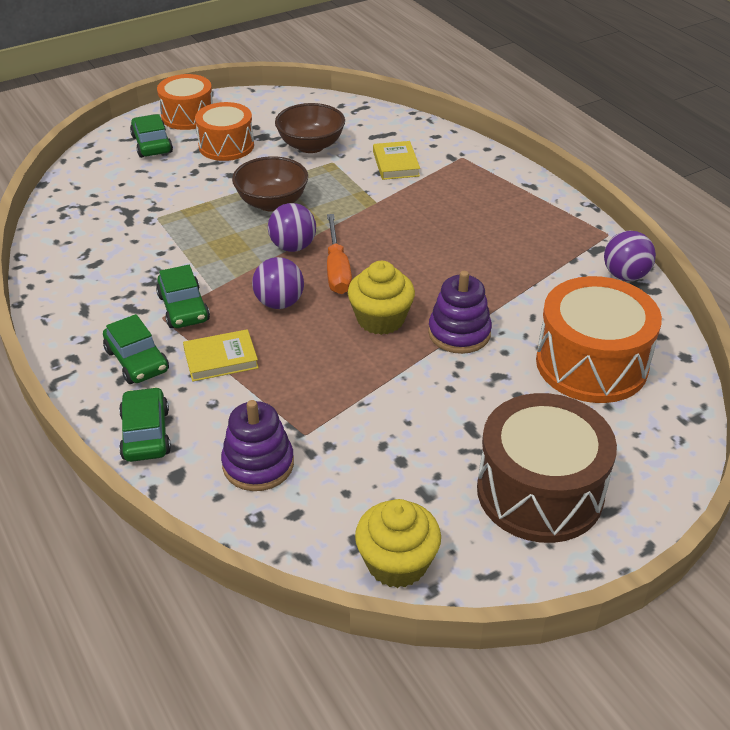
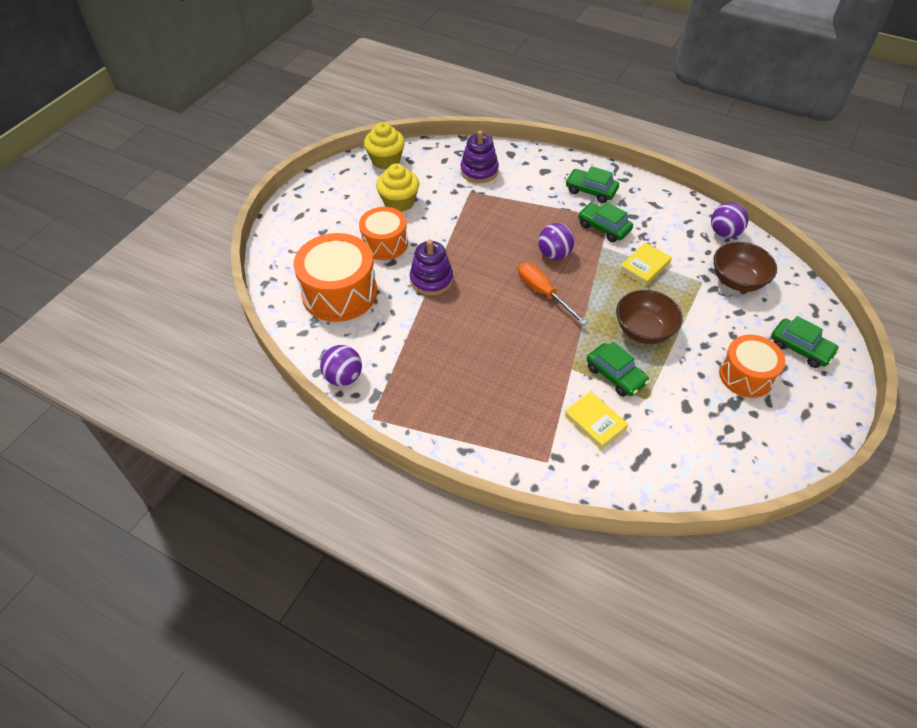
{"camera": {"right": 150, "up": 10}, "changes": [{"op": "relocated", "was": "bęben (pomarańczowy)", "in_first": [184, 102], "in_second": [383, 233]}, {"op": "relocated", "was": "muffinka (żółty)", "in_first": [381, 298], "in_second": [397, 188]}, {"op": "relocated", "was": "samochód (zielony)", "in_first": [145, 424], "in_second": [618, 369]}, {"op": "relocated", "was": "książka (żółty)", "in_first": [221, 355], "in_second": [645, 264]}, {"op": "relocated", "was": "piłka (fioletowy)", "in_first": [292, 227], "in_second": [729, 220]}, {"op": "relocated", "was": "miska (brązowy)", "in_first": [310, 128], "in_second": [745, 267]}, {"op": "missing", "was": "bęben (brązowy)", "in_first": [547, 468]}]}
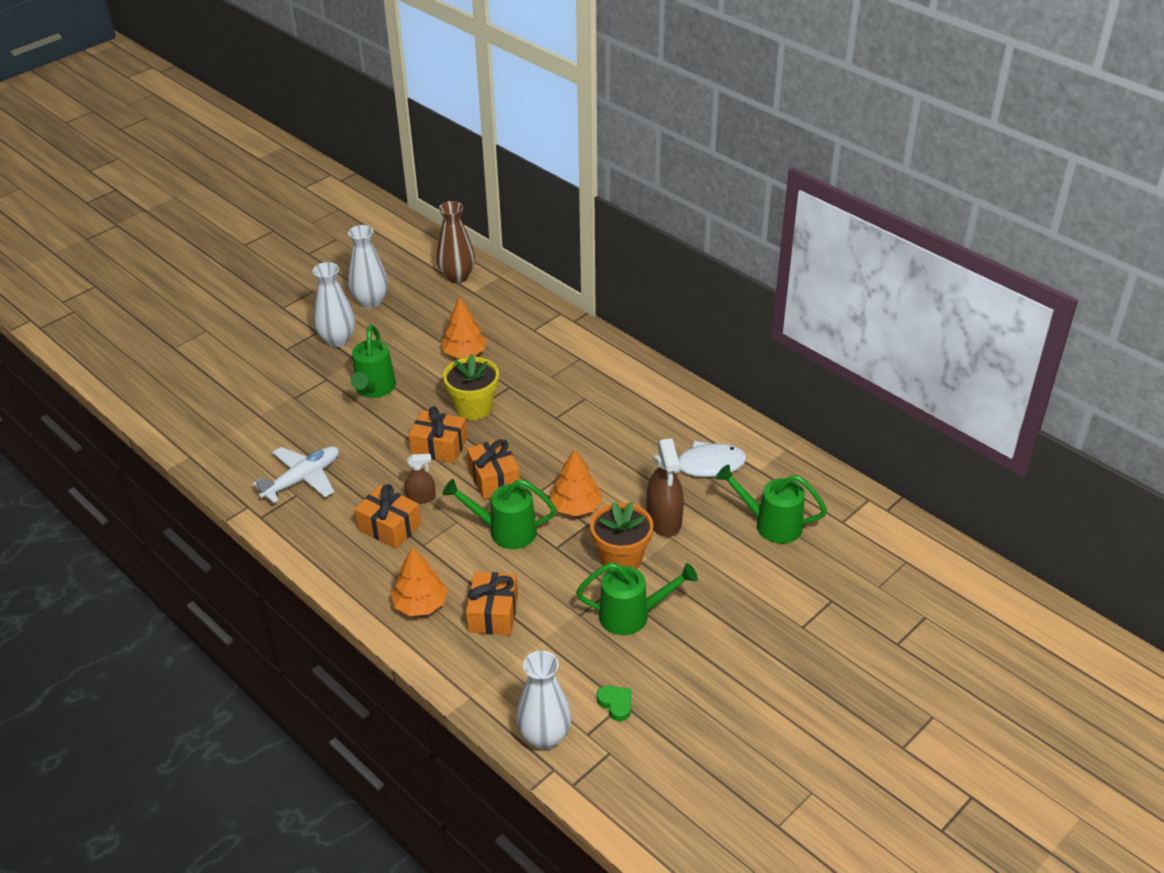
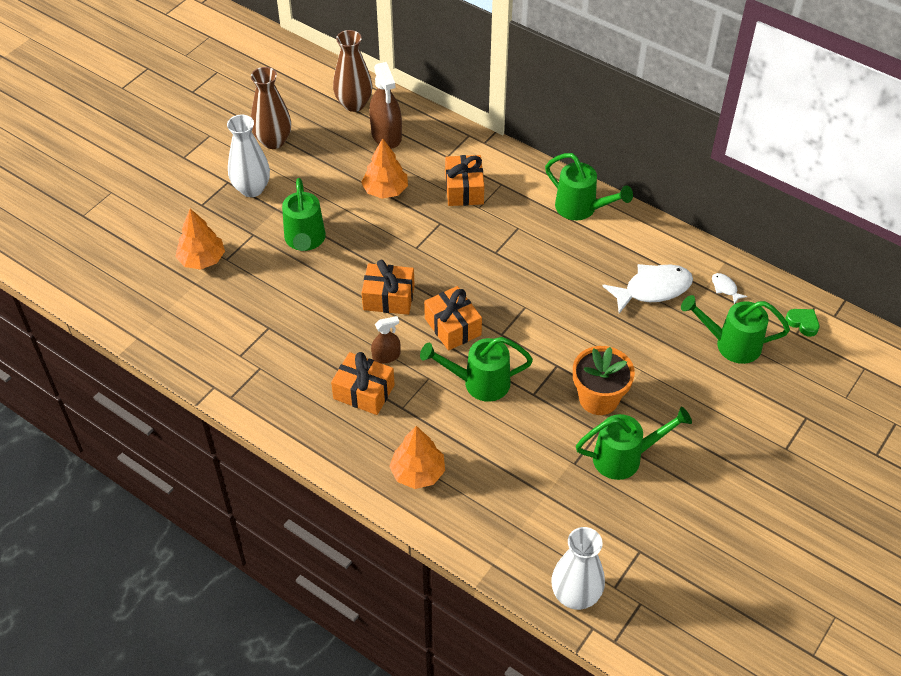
{"camera": {"right": -10, "up": 10}, "changes": [{"op": "relocated", "was": "drzewko (pomarańczowy)", "in_first": [576, 482], "in_second": [200, 239]}, {"op": "colour", "was": "wazon (biały)", "now": "wazon (brązowy)", "in_first": [368, 266], "in_second": [271, 108]}, {"op": "relocated", "was": "spryskiwacz (brązowy)", "in_first": [665, 487], "in_second": [385, 105]}, {"op": "relocated", "was": "prezent (pomarańczowy)", "in_first": [492, 603], "in_second": [464, 180]}, {"op": "appeared", "now": "konewka (zielony)", "in_second": [589, 186]}, {"op": "appeared", "now": "ryba (biały)", "in_second": [729, 288]}, {"op": "relocated", "was": "serce (zielony)", "in_first": [614, 703], "in_second": [802, 323]}, {"op": "missing", "was": "samolot (biały)", "in_first": [296, 474]}, {"op": "missing", "was": "doniczka (żółty)", "in_first": [471, 387]}]}
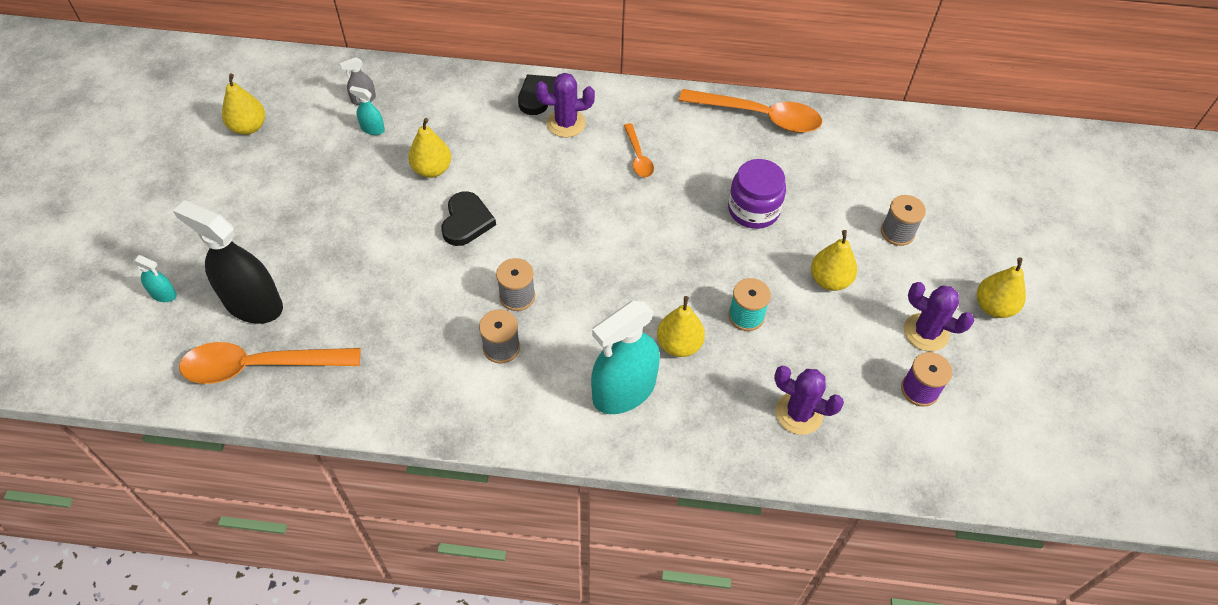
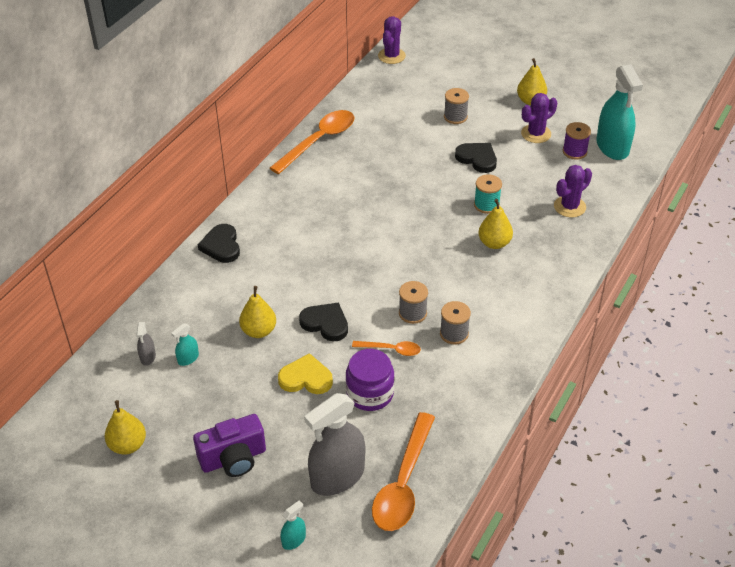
{"camera": {"right": -65, "up": -10}, "changes": [{"op": "appeared", "now": "aparat fotograficzny (fioletowy)", "in_second": [229, 445]}, {"op": "appeared", "now": "serce (żółty)", "in_second": [305, 373]}, {"op": "colour", "was": "spryskiwacz (czarny)", "now": "spryskiwacz (szary)", "in_first": [228, 262], "in_second": [334, 444]}, {"op": "relocated", "was": "słoik (fioletowy)", "in_first": [757, 194], "in_second": [370, 380]}, {"op": "relocated", "was": "łyżka (pomarańczowy)", "in_first": [639, 150], "in_second": [386, 348]}, {"op": "relocated", "was": "kaktus (fioletowy)", "in_first": [565, 105], "in_second": [392, 40]}, {"op": "exchanged", "was": "gruszka (żółty)", "now": "serce (czarny)", "in_first": [834, 260], "in_second": [476, 158]}, {"op": "relocated", "was": "spryskiwacz (turkusowy)", "in_first": [625, 357], "in_second": [619, 112]}]}
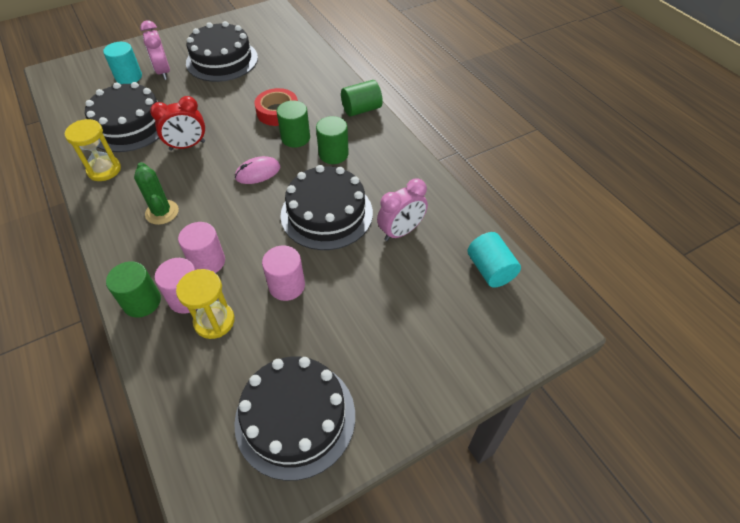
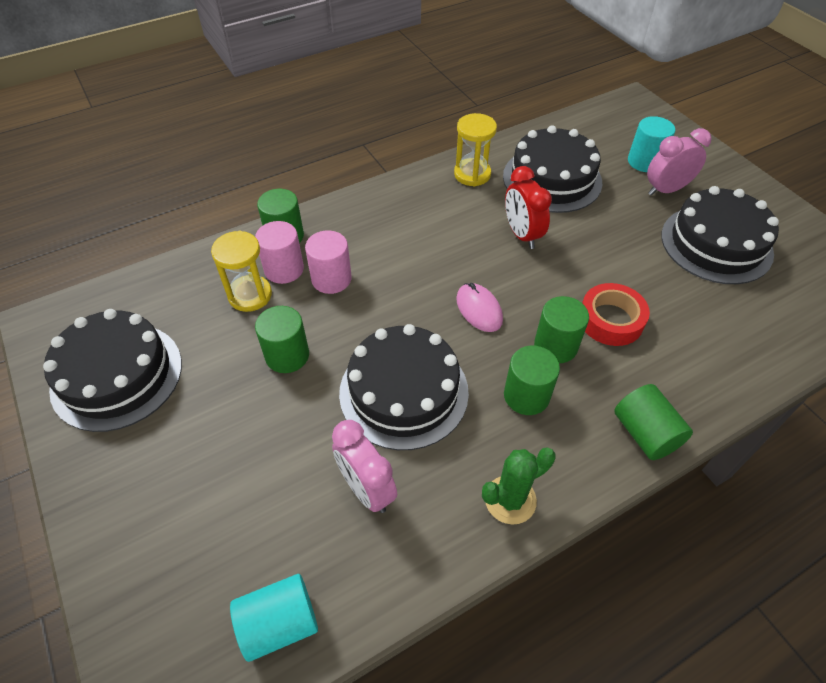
{"camera": {"right": 90, "up": 0}, "changes": [{"op": "colour", "was": "walec (różowy)", "now": "walec (zielony)", "in_first": [283, 273], "in_second": [282, 339]}, {"op": "relocated", "was": "kaktus (zielony)", "in_first": [156, 193], "in_second": [519, 486]}]}
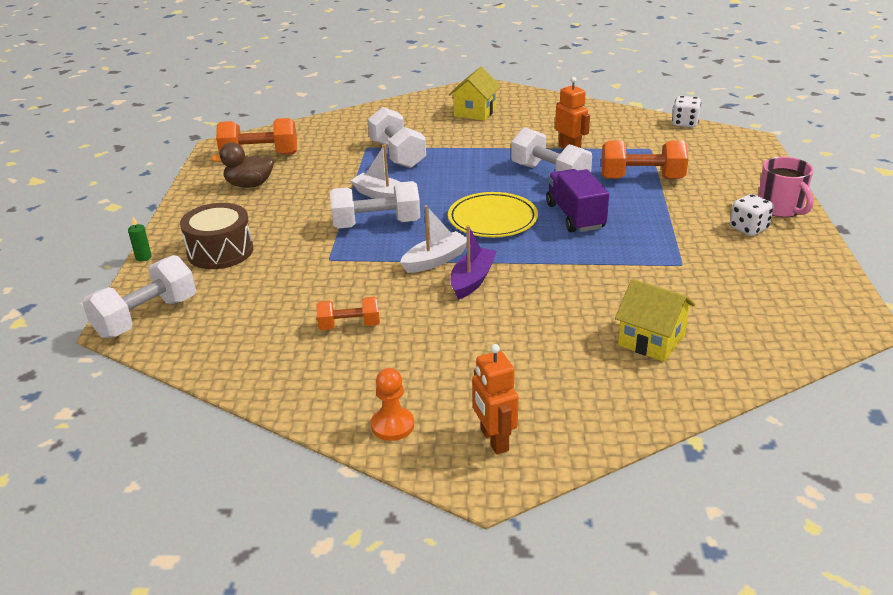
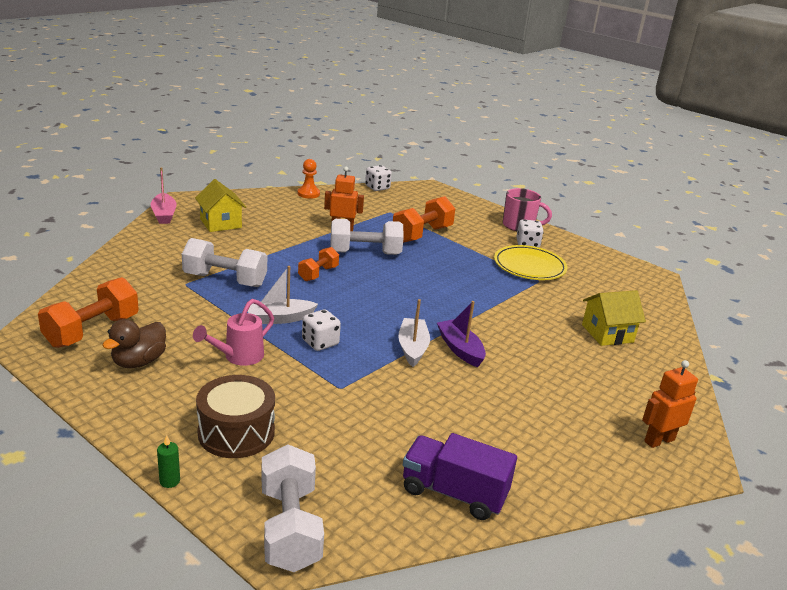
{"camera": {"right": -55, "up": -5}, "changes": [{"op": "appeared", "now": "łódka (różowy)", "in_second": [163, 195]}, {"op": "appeared", "now": "konewka (różowy)", "in_second": [233, 332]}, {"op": "relocated", "was": "pionek (pomarańczowy)", "in_first": [392, 404], "in_second": [309, 179]}, {"op": "relocated", "was": "hantel (pomarańczowy)", "in_first": [348, 313], "in_second": [318, 264]}, {"op": "exchanged", "was": "hantel (biały)", "now": "kostka do gry (biały)", "in_first": [375, 205], "in_second": [321, 330]}, {"op": "relocated", "was": "ciężarówka (fioletowy)", "in_first": [577, 200], "in_second": [460, 476]}, {"op": "relocated", "was": "talerz (żółty)", "in_first": [493, 214], "in_second": [531, 262]}, {"op": "spun", "was": "robot (pomarańczowy)", "in_first": [495, 399], "in_second": [670, 404], "clockwise": 135}]}
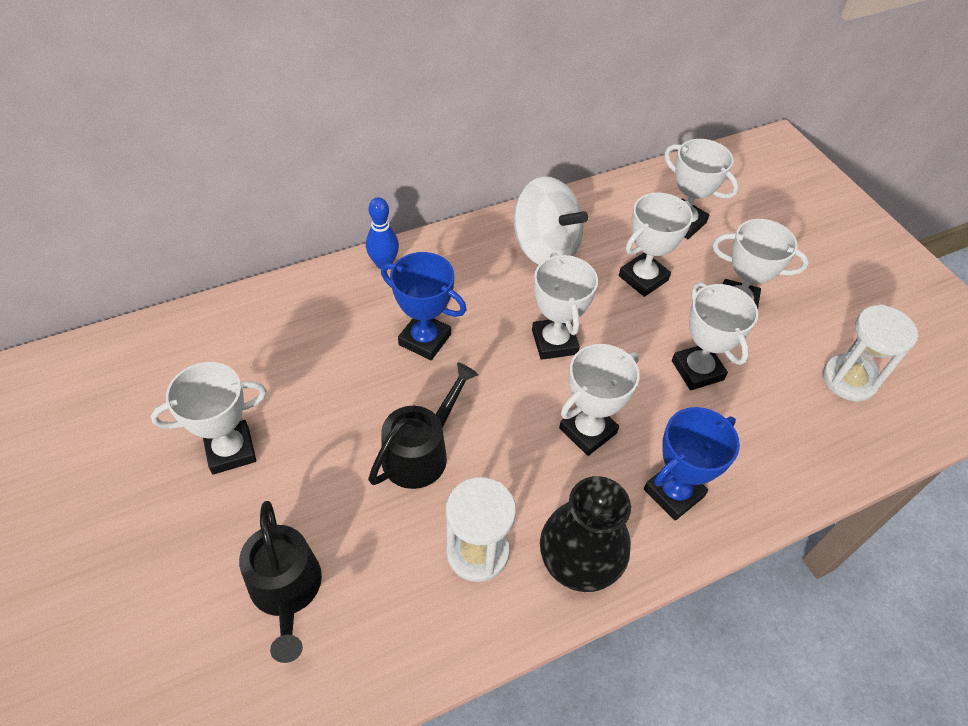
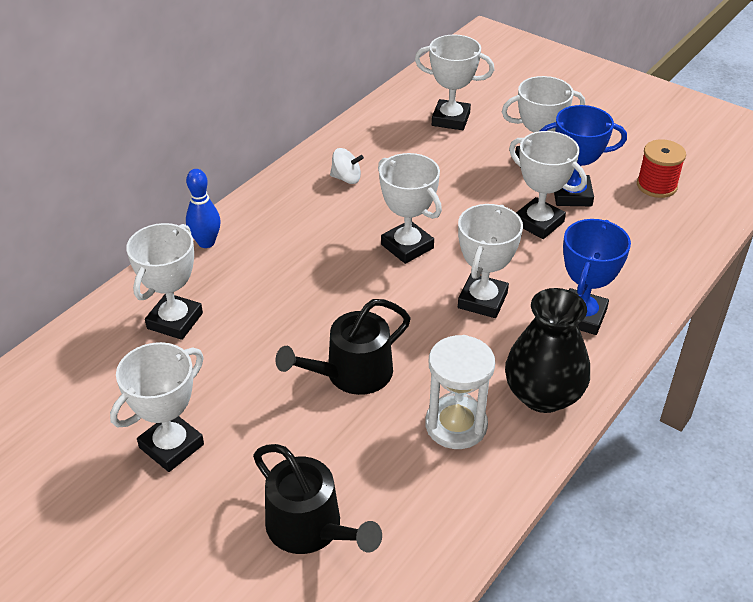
{"camera": {"right": -25, "up": -10}, "changes": [{"op": "relocated", "was": "puchar (biały)", "in_first": [656, 244], "in_second": [164, 281]}, {"op": "spun", "was": "konewka (czarny)", "in_first": [423, 425], "in_second": [343, 347], "clockwise": -135}, {"op": "size", "was": "bączek (biały)", "in_first": [550, 220], "in_second": [347, 166], "ratio": 0.44}, {"op": "relocated", "was": "puchar (niebieski)", "in_first": [423, 306], "in_second": [583, 155]}, {"op": "exchanged", "was": "klepsydra (biały)", "now": "szpulka (czerwony)", "in_first": [870, 353], "in_second": [661, 168]}]}
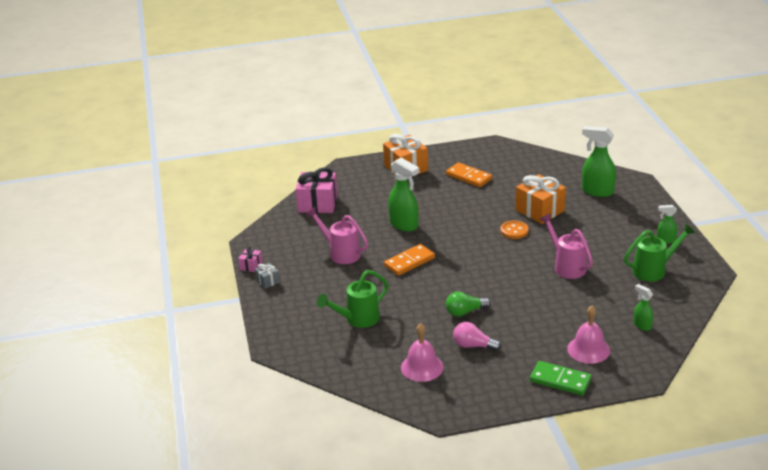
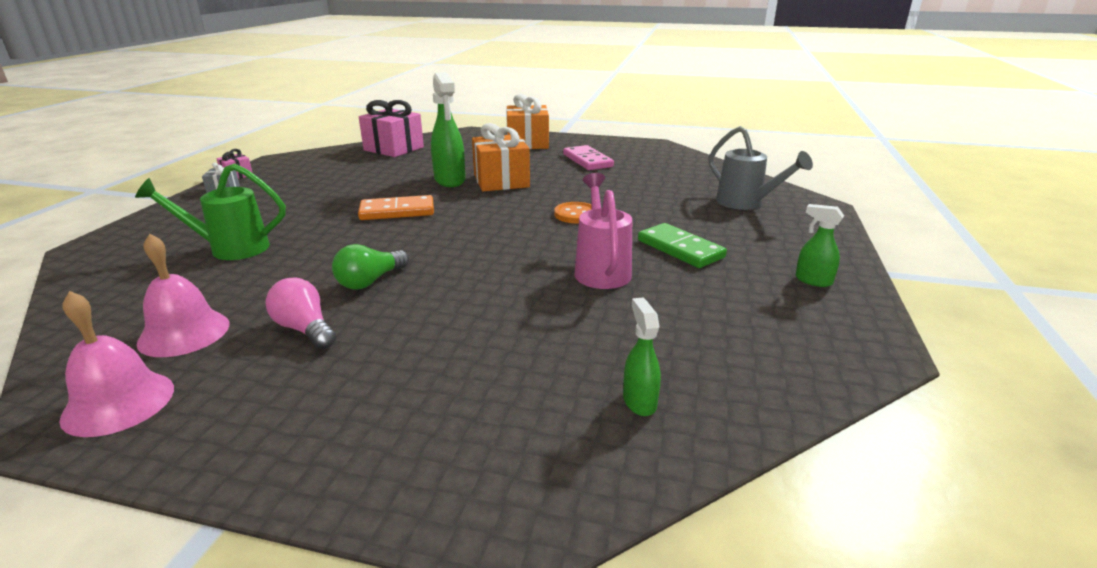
{"camera": {"right": 25, "up": -5}, "changes": [{"op": "relocated", "was": "dzwonek (różowy)", "in_first": [588, 335], "in_second": [116, 364]}, {"op": "spun", "was": "żarówka (zielony)", "in_first": [468, 304], "in_second": [370, 267], "clockwise": -60}, {"op": "relocated", "was": "prezent (pomarańczowy)", "in_first": [540, 199], "in_second": [501, 157]}, {"op": "colour", "was": "kostka domina (pomarańczowy)", "now": "kostka domina (różowy)", "in_first": [469, 174], "in_second": [588, 157]}, {"op": "relocated", "was": "kostka domina (zielony)", "in_first": [561, 378], "in_second": [682, 245]}, {"op": "exchanged", "was": "spryskiwacz (zielony)", "now": "konewka (szary)", "in_first": [599, 161], "in_second": [761, 168]}, {"op": "missing", "was": "konewka (różowy)", "in_first": [337, 235]}, {"op": "missing", "was": "konewka (zielony)", "in_first": [659, 252]}]}
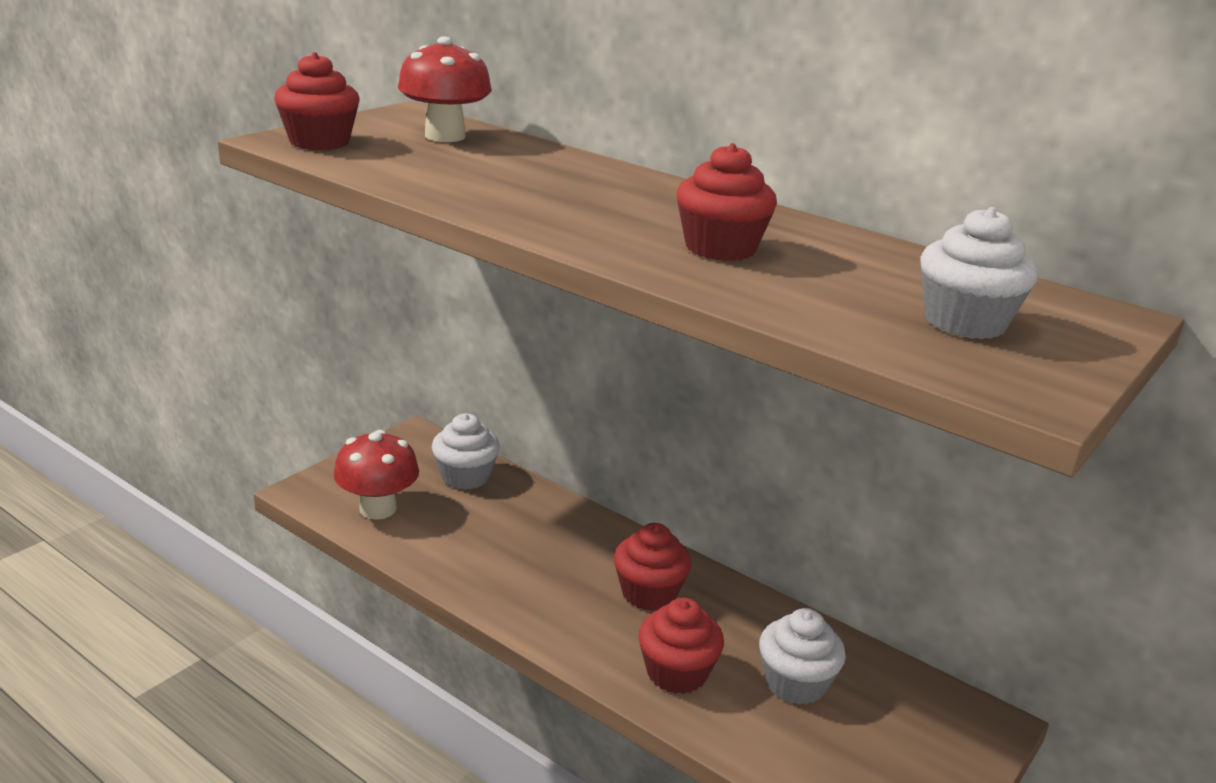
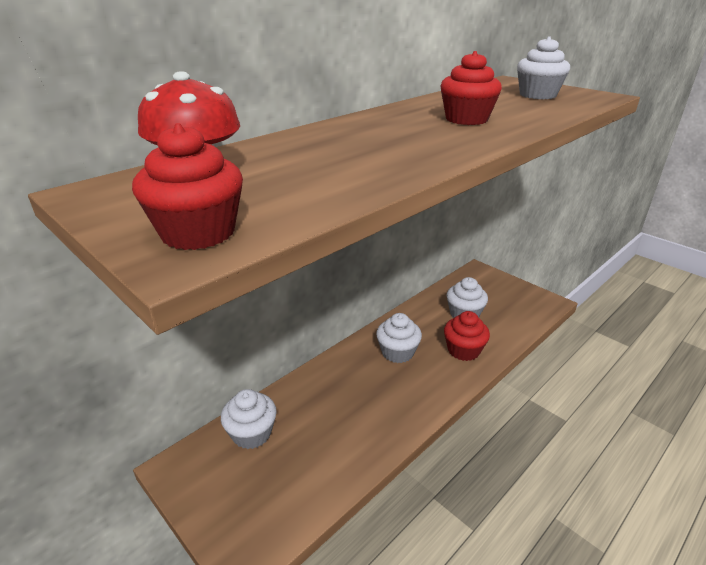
{"camera": {"right": -80, "up": 5}, "changes": [{"op": "colour", "was": "muffinka (czerwony)", "now": "muffinka (biały)", "in_first": [653, 567], "in_second": [399, 338]}, {"op": "missing", "was": "grzyb (czerwony)", "in_first": [376, 475]}]}
